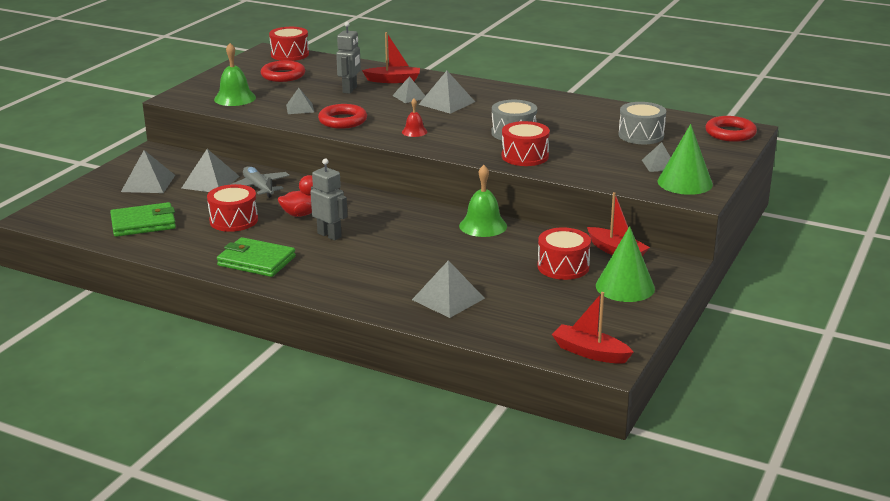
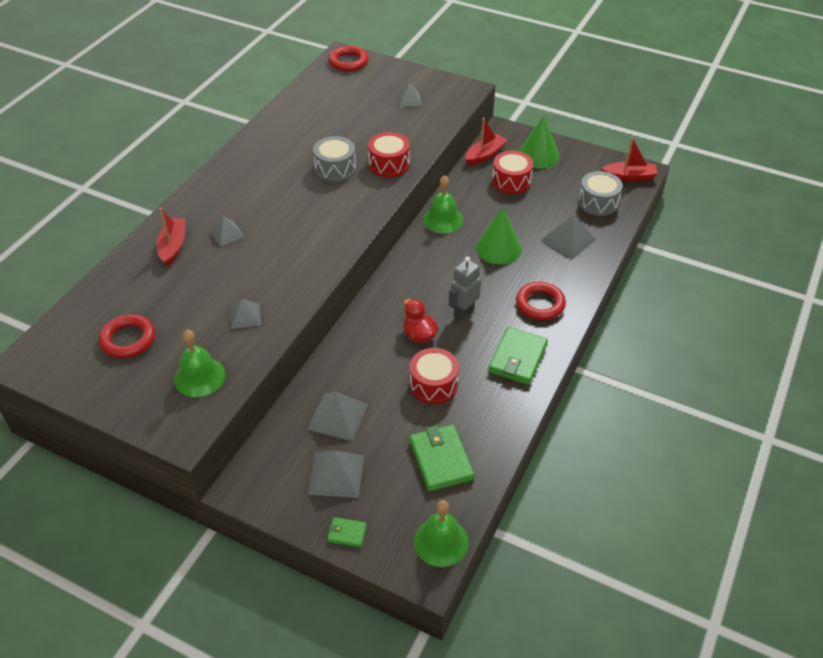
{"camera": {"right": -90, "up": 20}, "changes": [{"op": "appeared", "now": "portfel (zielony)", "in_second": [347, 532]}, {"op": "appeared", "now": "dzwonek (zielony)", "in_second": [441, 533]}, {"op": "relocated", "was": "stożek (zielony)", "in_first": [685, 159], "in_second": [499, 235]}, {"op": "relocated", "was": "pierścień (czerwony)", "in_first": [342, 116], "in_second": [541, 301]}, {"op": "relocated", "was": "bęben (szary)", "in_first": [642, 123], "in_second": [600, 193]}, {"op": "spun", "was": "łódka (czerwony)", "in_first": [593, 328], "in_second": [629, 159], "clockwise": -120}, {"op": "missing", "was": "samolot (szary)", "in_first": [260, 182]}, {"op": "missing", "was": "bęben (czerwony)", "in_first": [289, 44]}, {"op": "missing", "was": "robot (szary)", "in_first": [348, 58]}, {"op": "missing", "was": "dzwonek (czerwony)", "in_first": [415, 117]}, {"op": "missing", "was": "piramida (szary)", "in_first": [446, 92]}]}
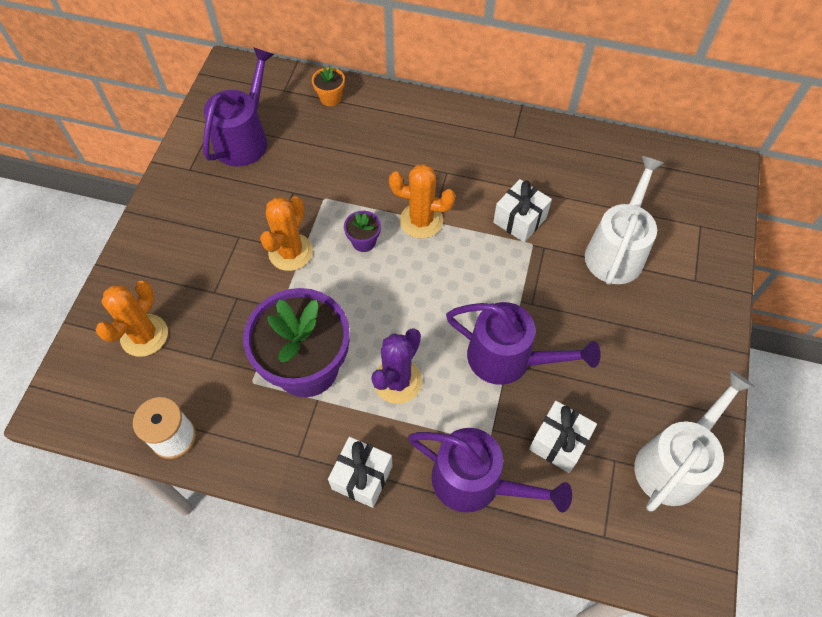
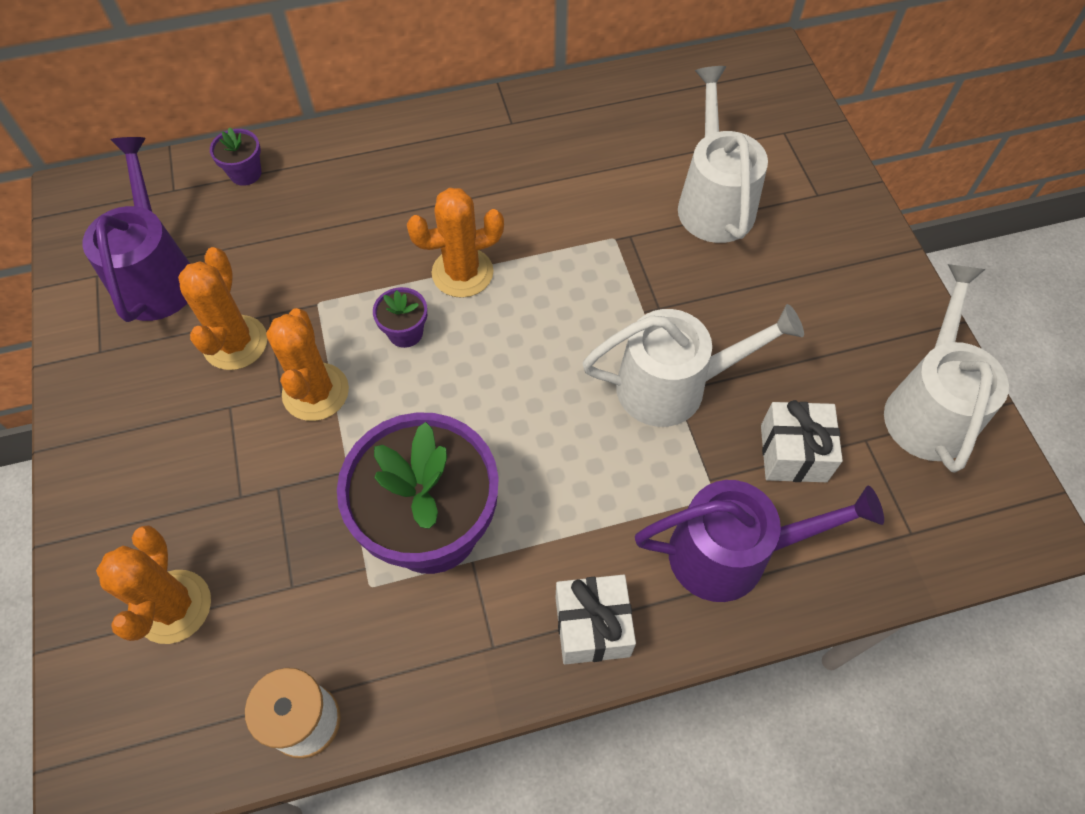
{"camera": {"right": -30, "up": 0}, "changes": [{"op": "appeared", "now": "kaktus (pomarańczowy)", "in_second": [222, 308]}, {"op": "colour", "was": "doniczka (pomarańczowy)", "now": "doniczka (fioletowy)", "in_first": [328, 86], "in_second": [235, 156]}, {"op": "colour", "was": "konewka (fioletowy)", "now": "konewka (biały)", "in_first": [523, 343], "in_second": [693, 365]}, {"op": "missing", "was": "kaktus (fioletowy)", "in_first": [396, 366]}, {"op": "missing", "was": "prezent (biały)", "in_first": [522, 211]}]}
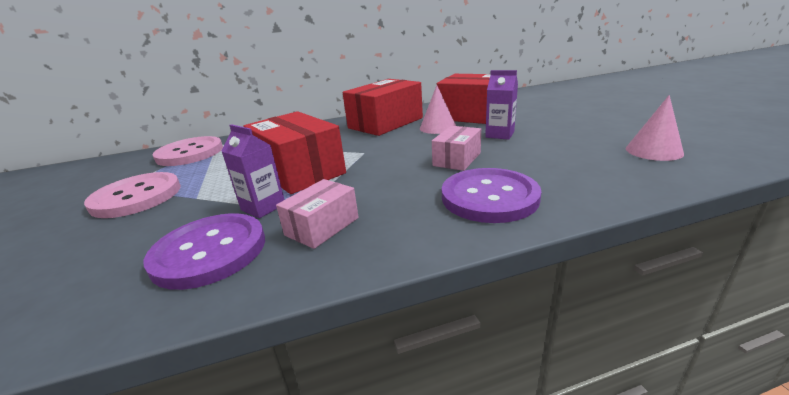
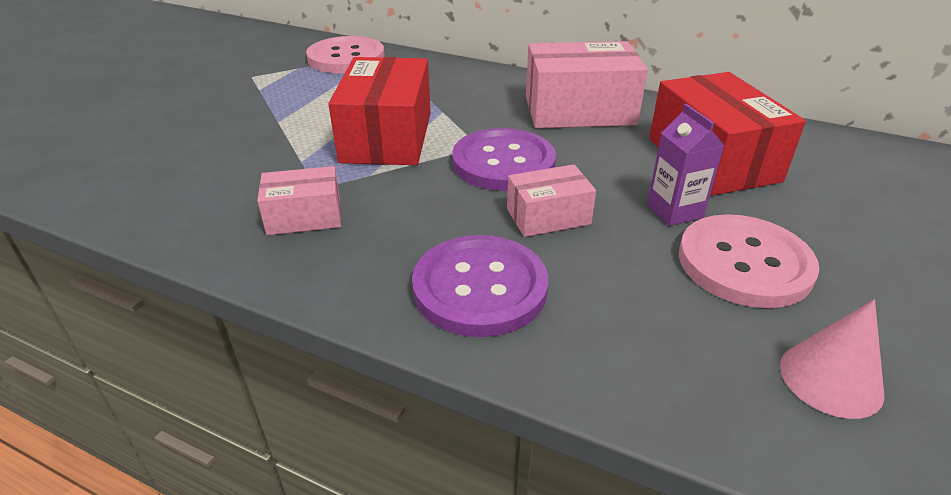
{"camera": {"right": 40, "up": 10}, "changes": [{"op": "relocated", "was": "guzik (fioletowy)", "in_first": [204, 251], "in_second": [504, 159]}, {"op": "colour", "was": "pudełko (czerwony)", "now": "pudełko (różowy)", "in_first": [383, 107], "in_second": [587, 84]}, {"op": "relocated", "was": "guzik (różowy)", "in_first": [132, 195], "in_second": [749, 261]}, {"op": "missing", "was": "karton mleka (fioletowy)", "in_first": [253, 171]}, {"op": "missing", "was": "stożek (różowy)", "in_first": [438, 109]}]}
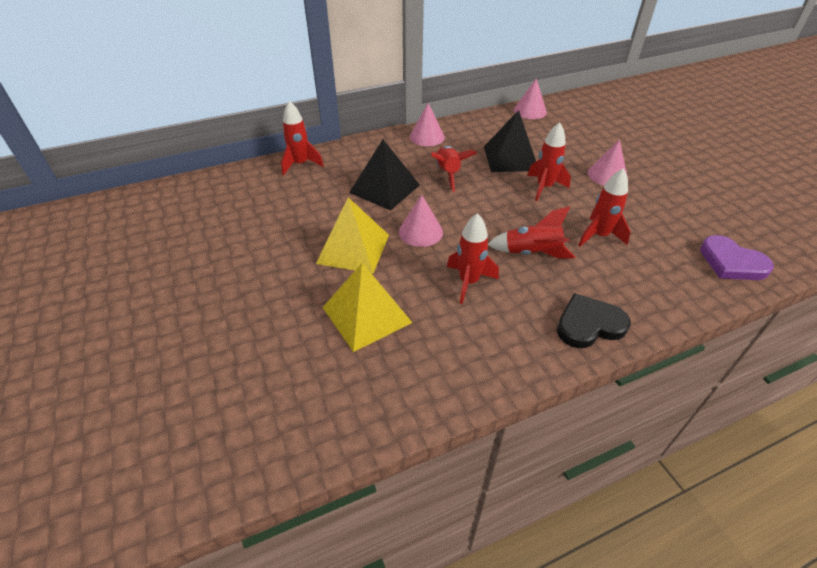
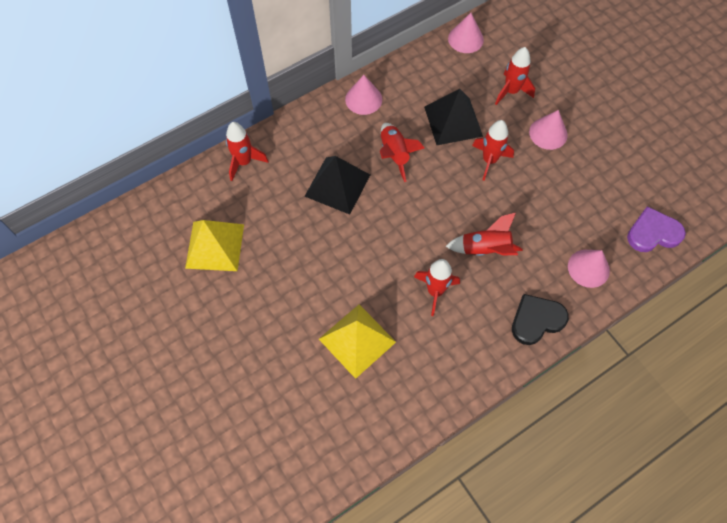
{"camera": {"right": -10, "up": 20}, "changes": [{"op": "relocated", "was": "piramida (żółty)", "in_first": [352, 235], "in_second": [214, 245]}, {"op": "relocated", "was": "rakieta (czerwony)", "in_first": [604, 207], "in_second": [515, 76]}, {"op": "relocated", "was": "stożek (różowy)", "in_first": [421, 221], "in_second": [589, 269]}, {"op": "spun", "was": "serce (fioletowy)", "in_first": [737, 257], "in_second": [656, 229], "clockwise": 135}]}
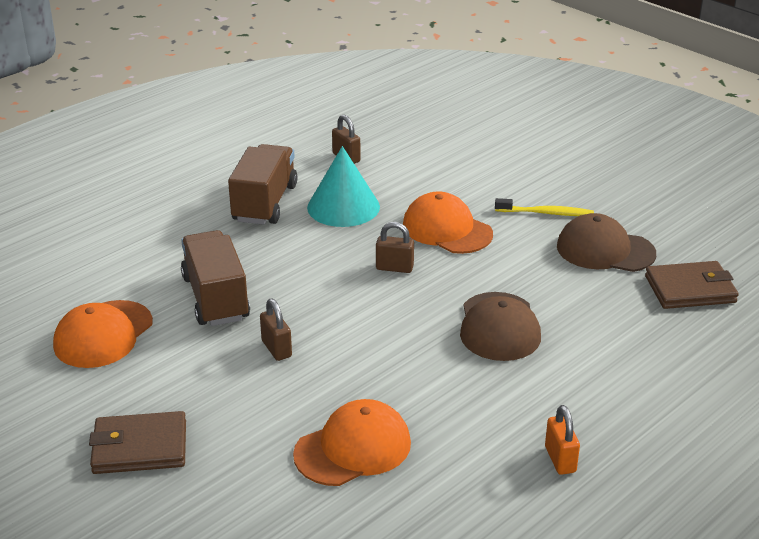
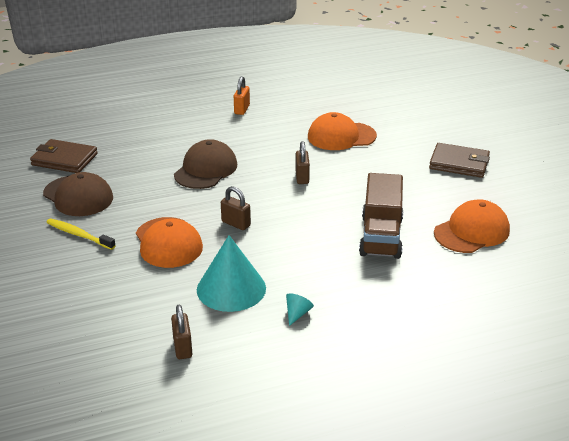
{"camera": {"right": -155, "up": 0}, "changes": [{"op": "exchanged", "was": "ciężarówka (brązowy)", "now": "stożek (turkusowy)", "in_first": [263, 184], "in_second": [300, 309]}, {"op": "relocated", "was": "kłódka (brązowy)", "in_first": [276, 330], "in_second": [302, 162]}]}
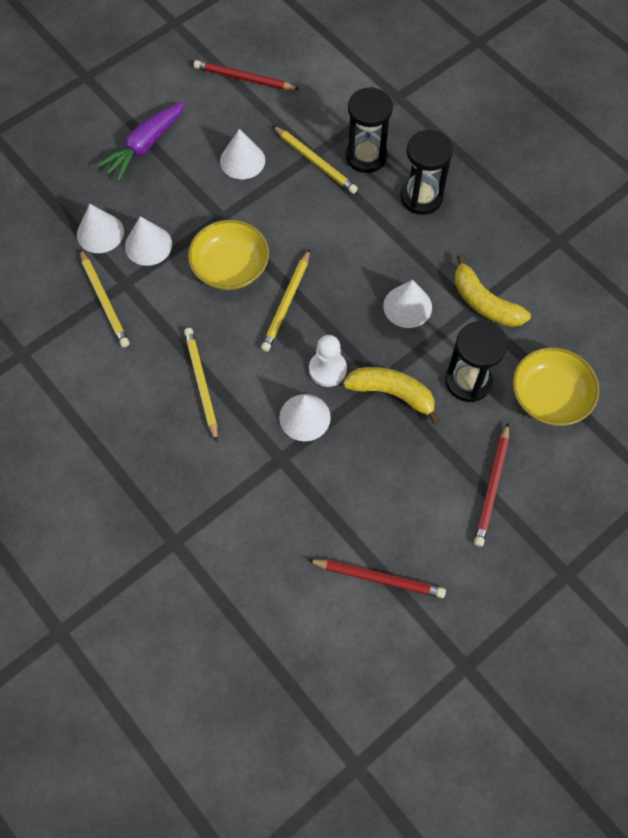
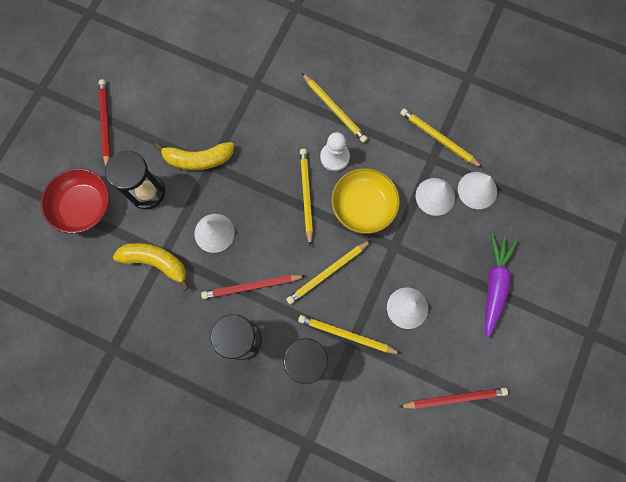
{"camera": {"right": 155, "up": 10}, "changes": [{"op": "colour", "was": "miska (żółty)", "now": "miska (czerwony)", "in_first": [556, 386], "in_second": [75, 201]}, {"op": "relocated", "was": "ołówek (czerwony)", "in_first": [377, 578], "in_second": [253, 287]}, {"op": "appeared", "now": "ołówek (żółty)", "in_second": [328, 272]}, {"op": "relocated", "was": "pionek (biały)", "in_first": [328, 361], "in_second": [335, 151]}, {"op": "missing", "was": "stożek (biały)", "in_first": [305, 417]}]}
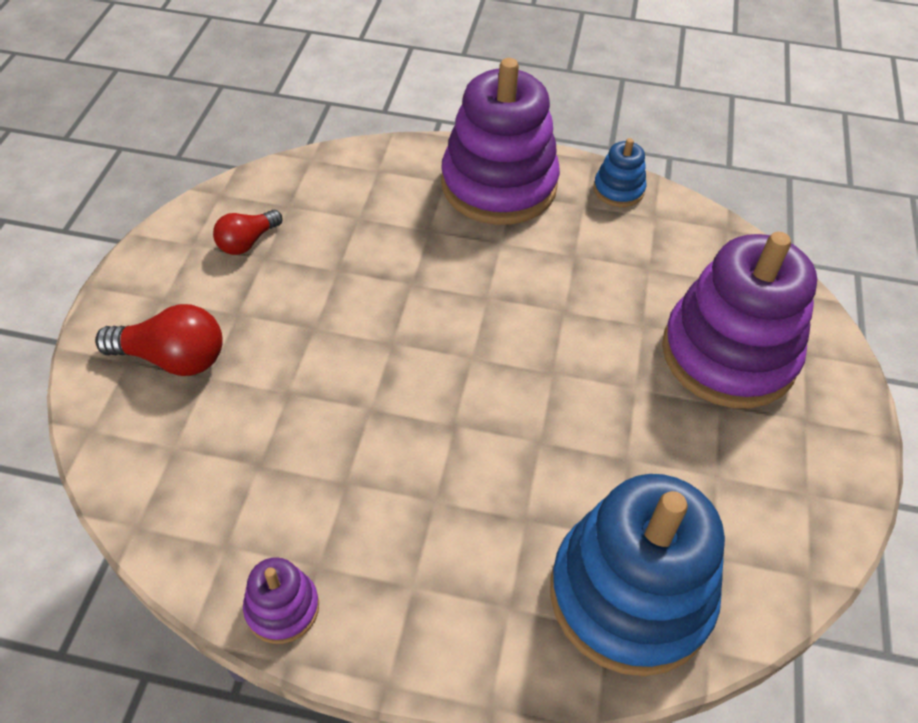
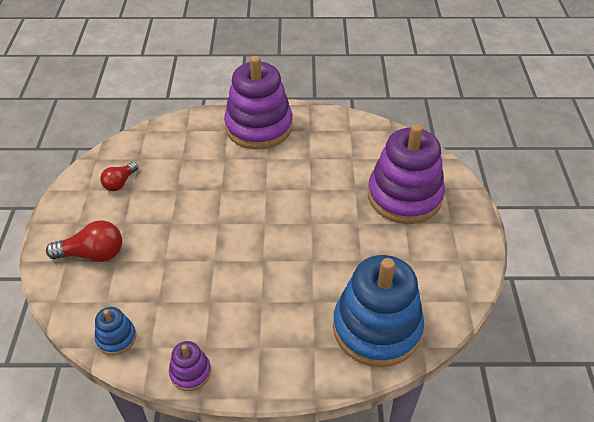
{"camera": {"right": -10, "up": -5}, "changes": [{"op": "relocated", "was": "zabawka nakładanka (niebieski)", "in_first": [619, 172], "in_second": [115, 331]}]}
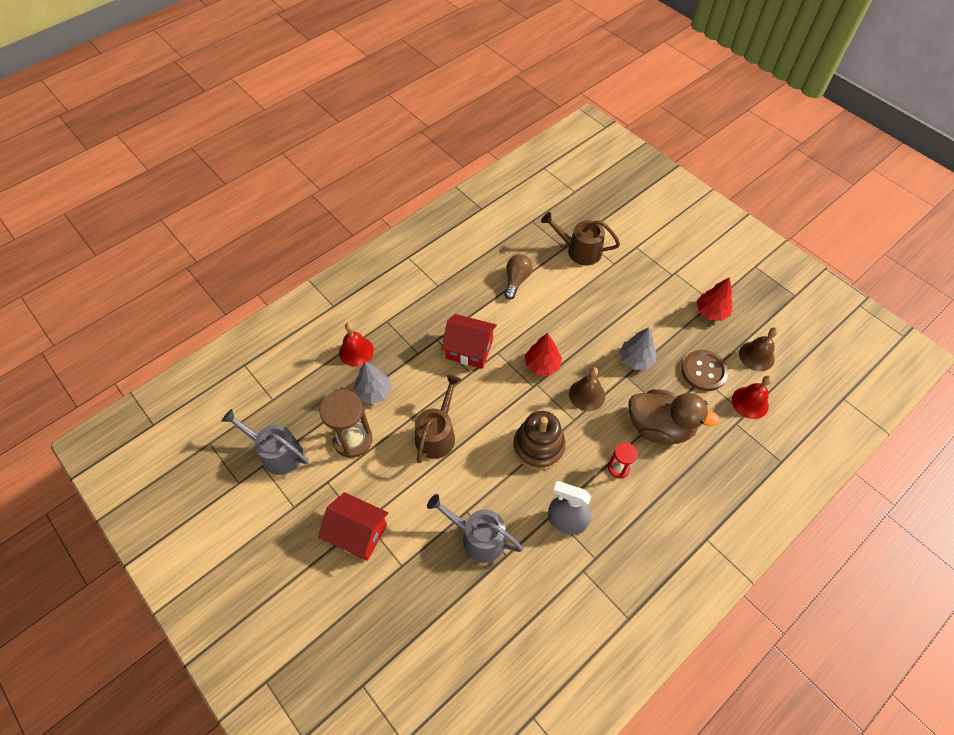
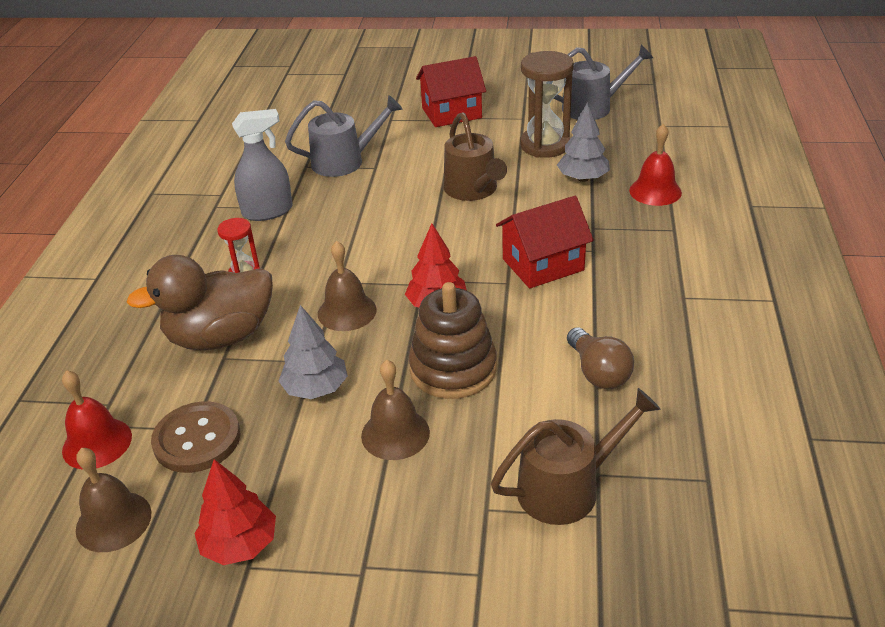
{"camera": {"right": 140, "up": -20}, "changes": [{"op": "appeared", "now": "dzwonek (brązowy)", "in_second": [395, 410]}, {"op": "relocated", "was": "zabawka nakładanka (brązowy)", "in_first": [539, 440], "in_second": [453, 340]}]}
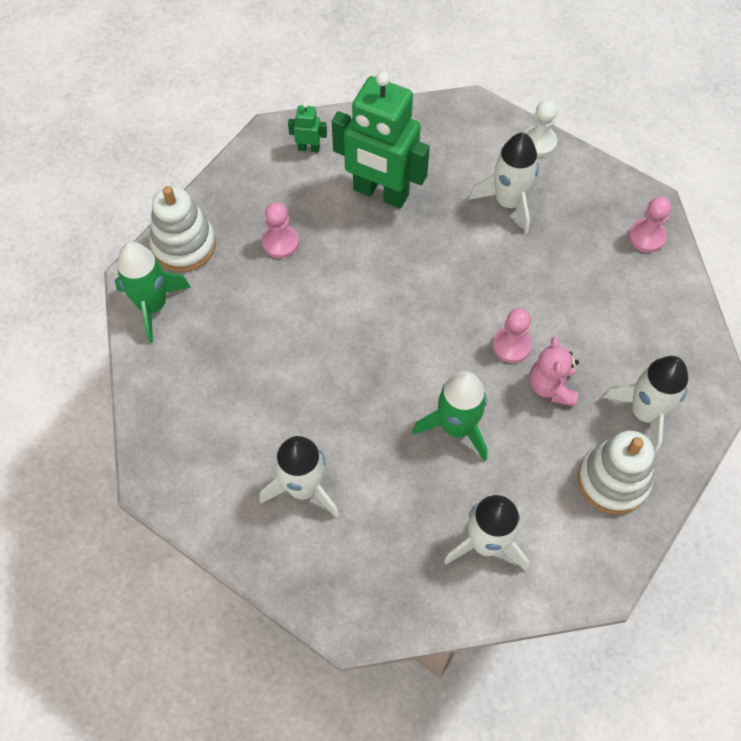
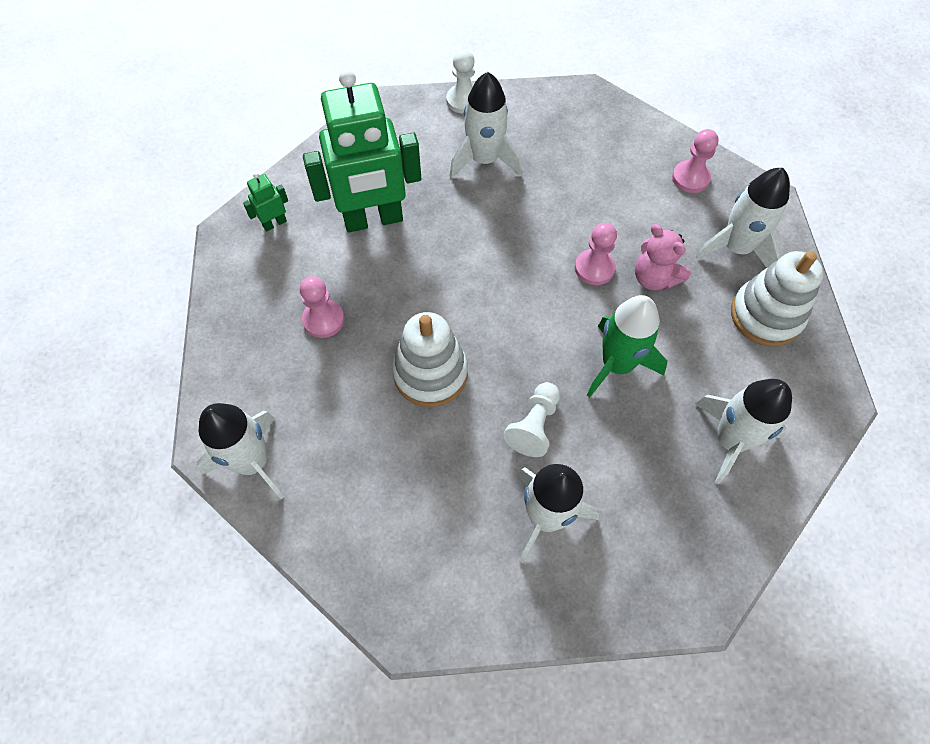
{"camera": {"right": -40, "up": 0}, "changes": [{"op": "colour", "was": "rakieta (zielony)", "now": "rakieta (biały)", "in_first": [153, 292], "in_second": [240, 451]}, {"op": "relocated", "was": "zabawka nakładanka (biały)", "in_first": [182, 229], "in_second": [430, 359]}, {"op": "appeared", "now": "pionek (biały)", "in_second": [531, 419]}, {"op": "relocated", "was": "pionek (różowy)", "in_first": [649, 225], "in_second": [695, 161]}]}
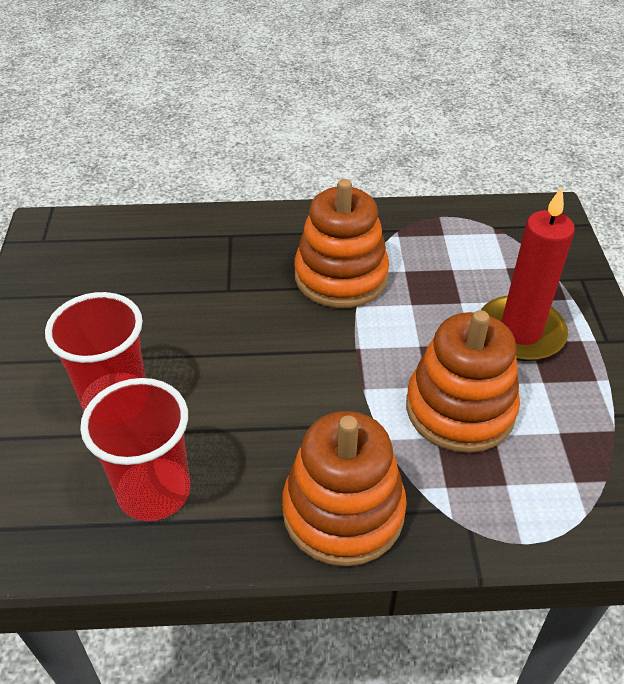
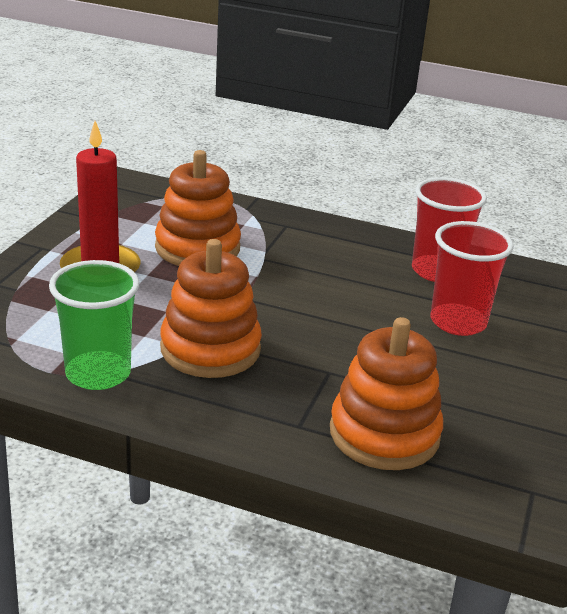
{"camera": {"right": -160, "up": -15}, "changes": [{"op": "appeared", "now": "szklanka (zielony)", "in_second": [94, 325]}, {"op": "relocated", "was": "zabawka nakładanka (pomarańczowy)", "in_first": [344, 489], "in_second": [386, 393]}]}
